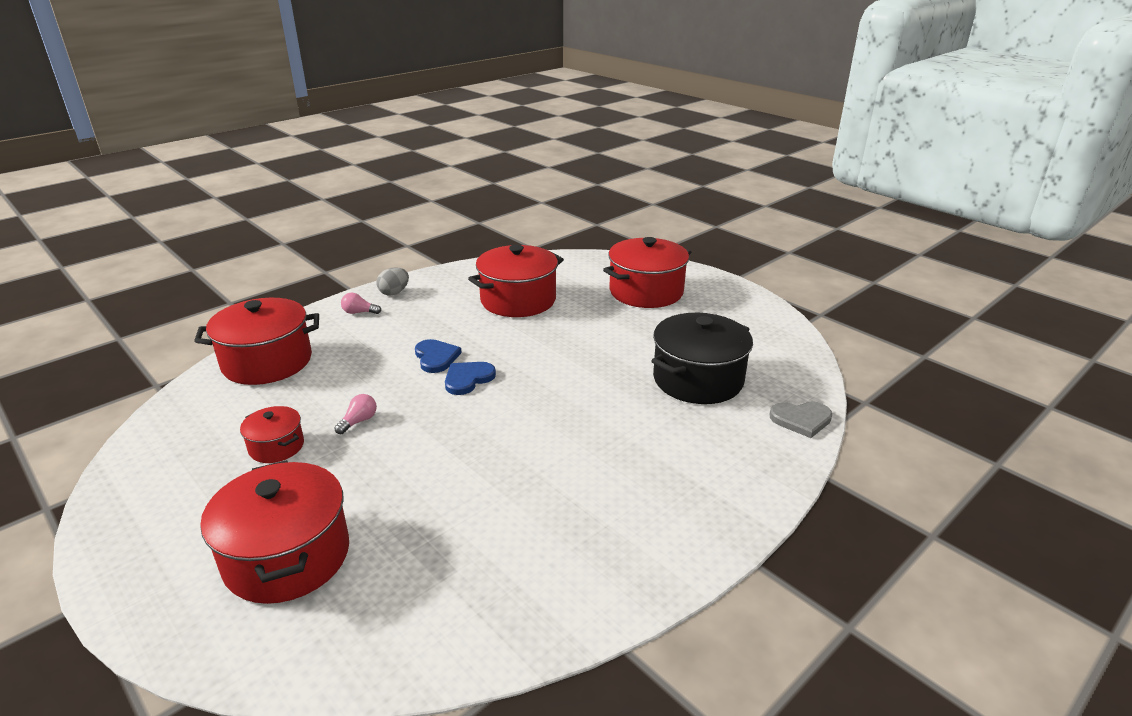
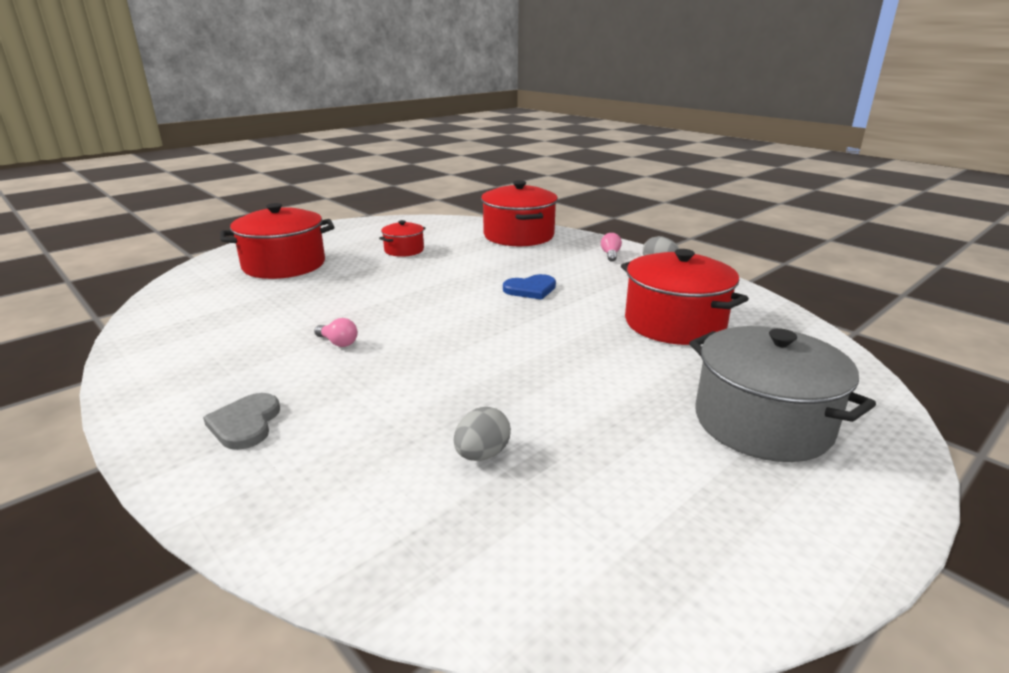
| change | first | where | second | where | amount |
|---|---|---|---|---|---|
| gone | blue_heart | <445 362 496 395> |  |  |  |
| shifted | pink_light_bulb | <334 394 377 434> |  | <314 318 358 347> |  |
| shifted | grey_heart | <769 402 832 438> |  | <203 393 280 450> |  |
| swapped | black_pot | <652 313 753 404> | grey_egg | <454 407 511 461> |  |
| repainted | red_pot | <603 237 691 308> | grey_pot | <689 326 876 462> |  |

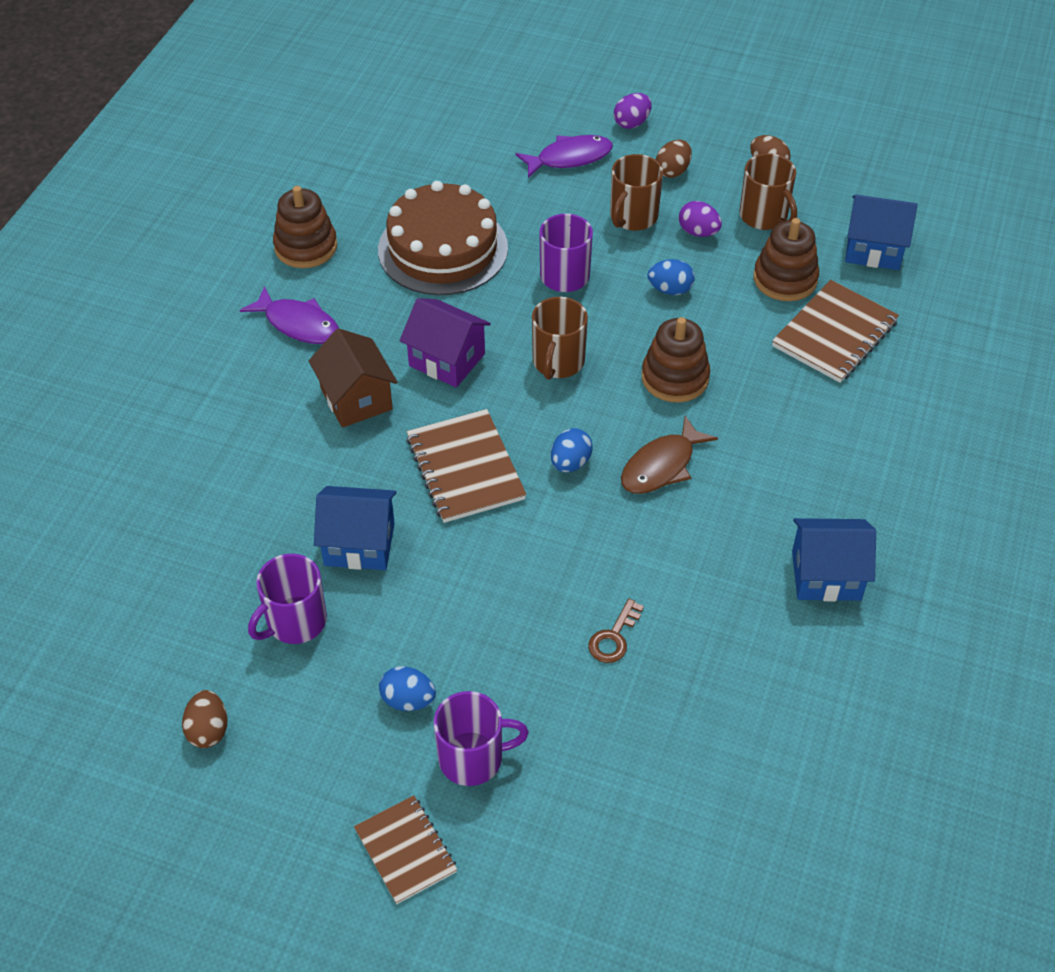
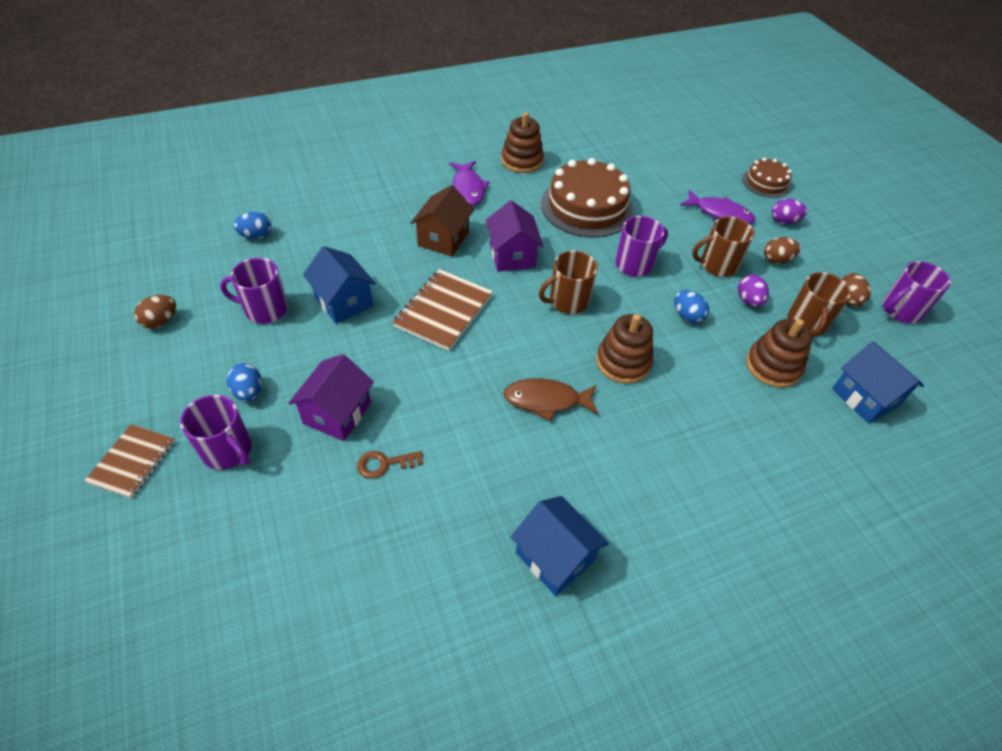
| change | first | where | second | where | amount |
|---|---|---|---|---|---|
| gone | brown_notebook | <772 280 899 383> |  |  |  |
| new |  |  | purple_house | <288 354 374 441> |  |
| new |  |  | brown_cake | <742 158 792 198> |  |
| new |  |  | purple_mug | <883 261 951 324> |  |
| shifted | blue_egg | <551 428 593 473> |  | <233 212 271 239> |  |

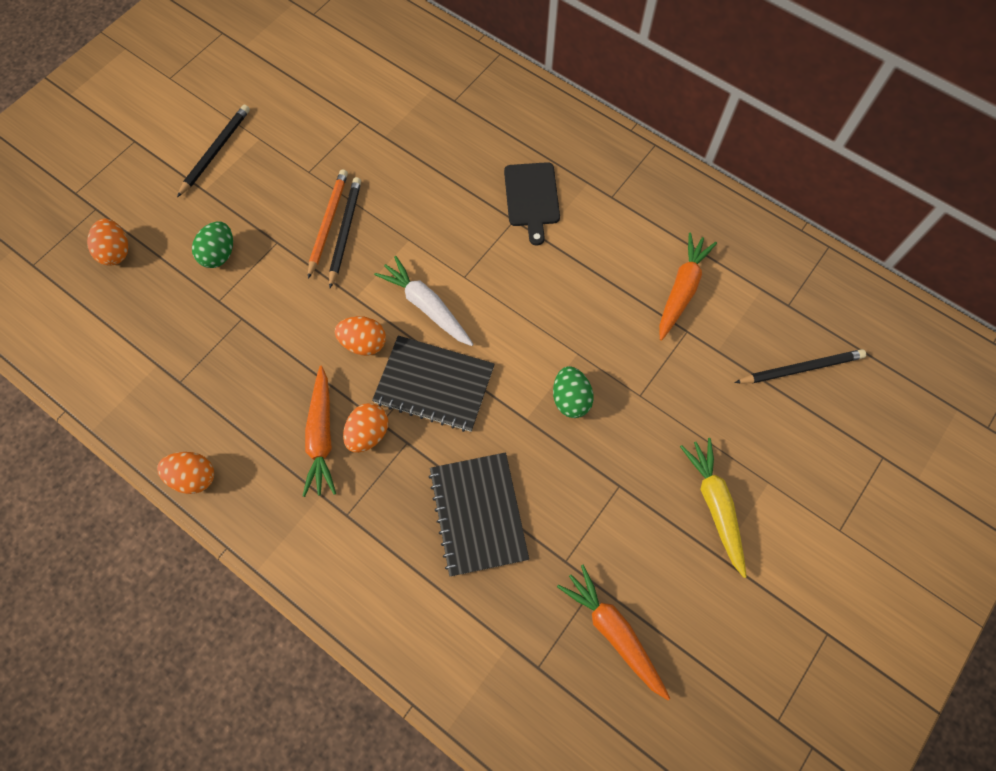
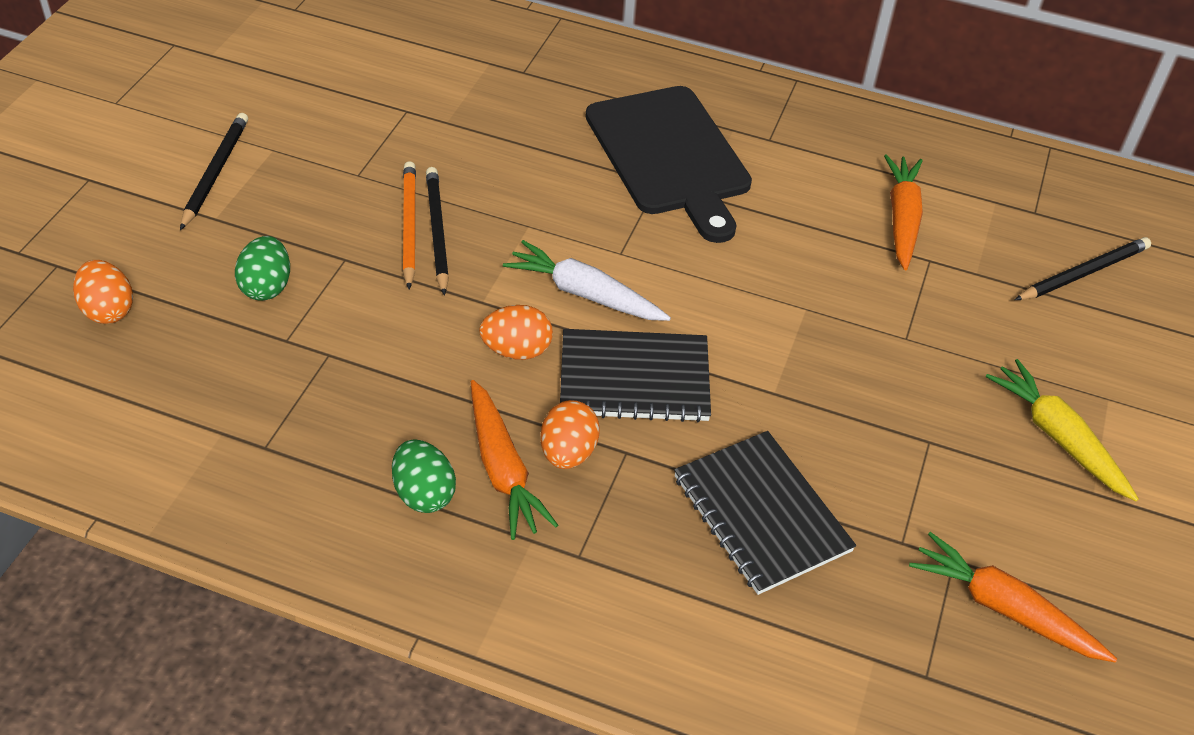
| change | first | where | second | where | amount |
|---|---|---|---|---|---|
| gone | orange_egg | <157 452 214 494> |  |  |  |
| shifted | green_egg | <553 366 594 418> |  | <392 439 456 513> |  |
| scaled | black_cutting_board | <504 162 560 246> |  | <586 86 752 243> | x1.75 |

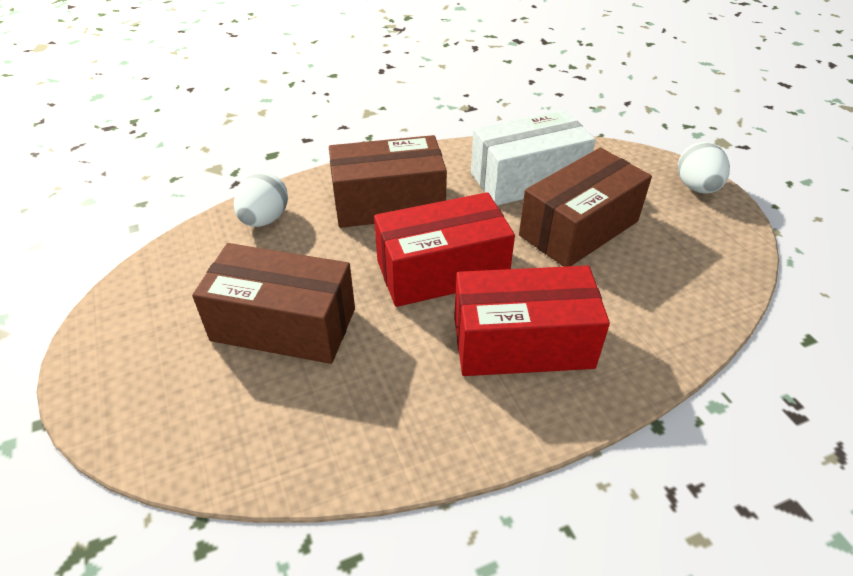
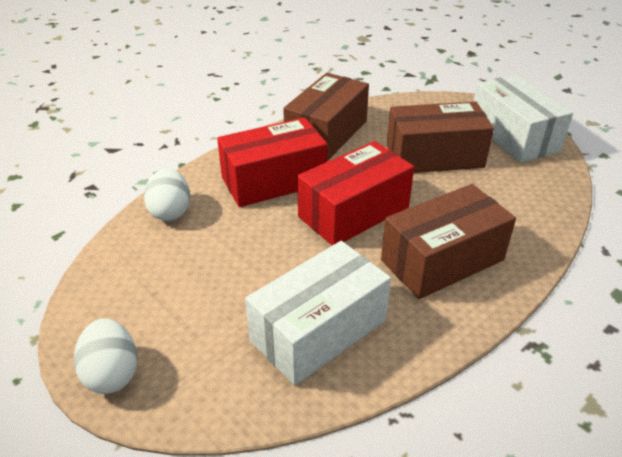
| change | first | where | second | where | amount |
|---|---|---|---|---|---|
| new |  |  | white_box | <474 74 573 163> |  |
| shifted | white_egg | <233 172 288 227> |  | <144 168 190 221> |  |
| shifted | brown_box | <519 148 652 267> |  | <283 73 369 161> |  |

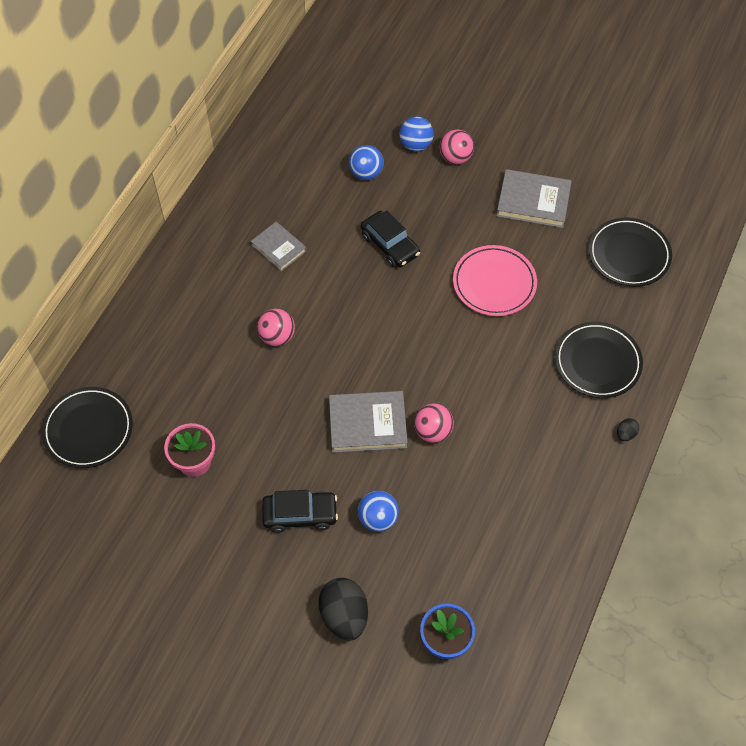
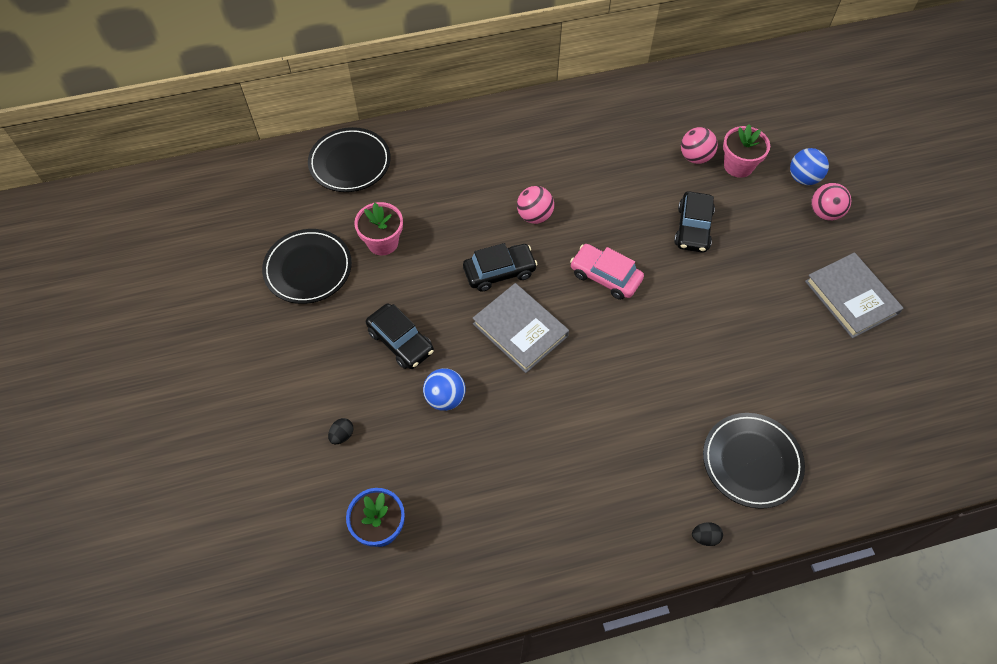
| change | first | where | second | where | amount |
|---|---|---|---|---|---|
| gone | grey_book | <251 222 307 271> |  |  |  |
| gone | pink_plate | <453 245 537 316> |  |  |  |
| new |  |  | black_car | <463 243 538 292> |  |
| new |  |  | pink_car | <570 244 644 300> |  |
| shifted | pink_ball | <414 403 454 443> |  | <681 127 718 164> |  |
| shifted | black_plate | <589 217 672 287> |  | <262 229 352 304> |  |
| swapped | blue_ball | <349 145 384 180> | pink_flower_pot | <723 124 770 178> |  |
| scaled | black_egg | <318 578 368 641> |  | <328 418 354 444> | x0.45 |

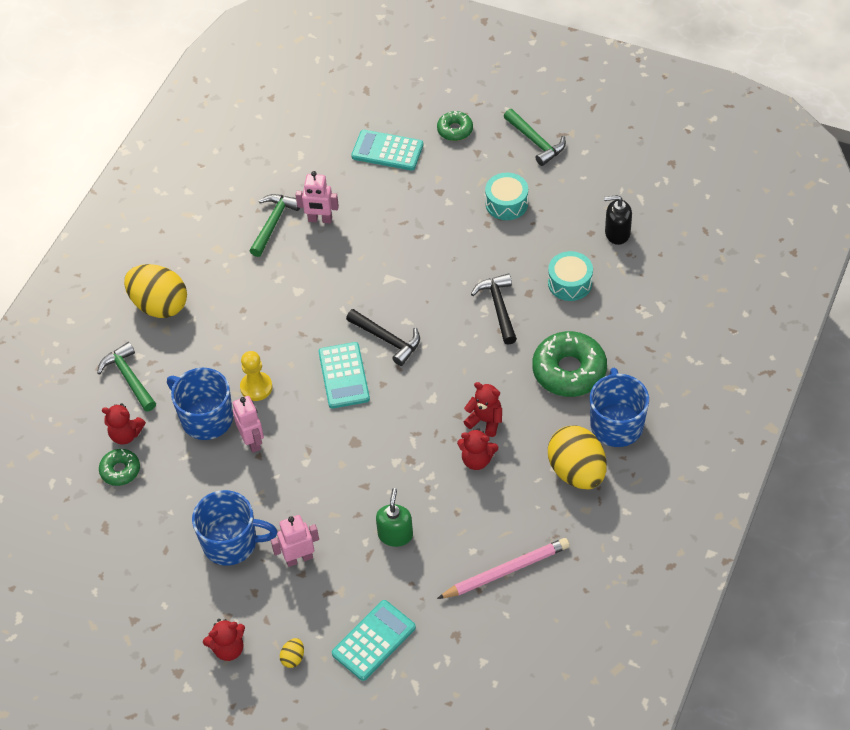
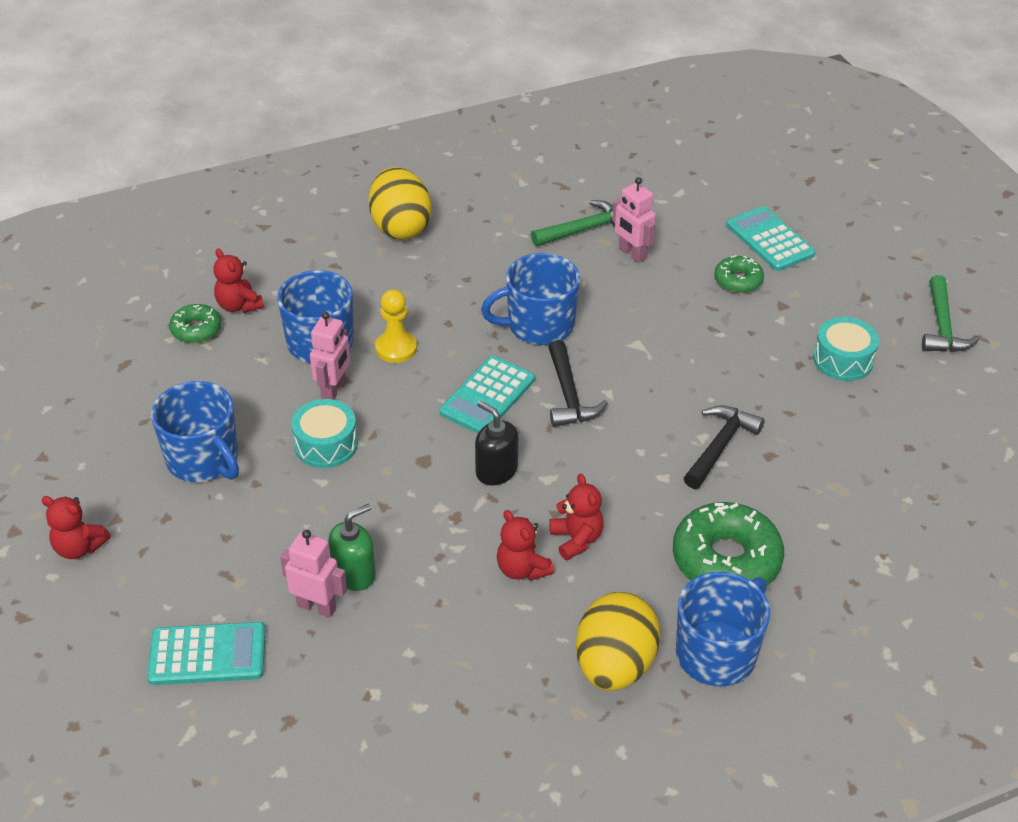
| change | first | where | second | where | amount |
|---|---|---|---|---|---|
| gone | green_hammer | <97 342 156 412> |  |  |  |
| gone | yellow_egg | <280 638 304 668> |  |  |  |
| gone | pink_pencil | <437 538 570 599> |  |  |  |
| new |  |  | blue_mug | <481 253 580 345> |  |
| shifted | pink_robot | <271 515 319 567> |  | <280 530 347 618> |  |
| shifted | green_donut | <437 111 473 141> |  | <714 255 764 293> |  |
| shifted | turquoise_drum | <548 251 593 301> |  | <291 399 358 468> |  |
| shifted | black_soap_dispenser | <604 195 632 245> |  | <475 401 518 485> |  |

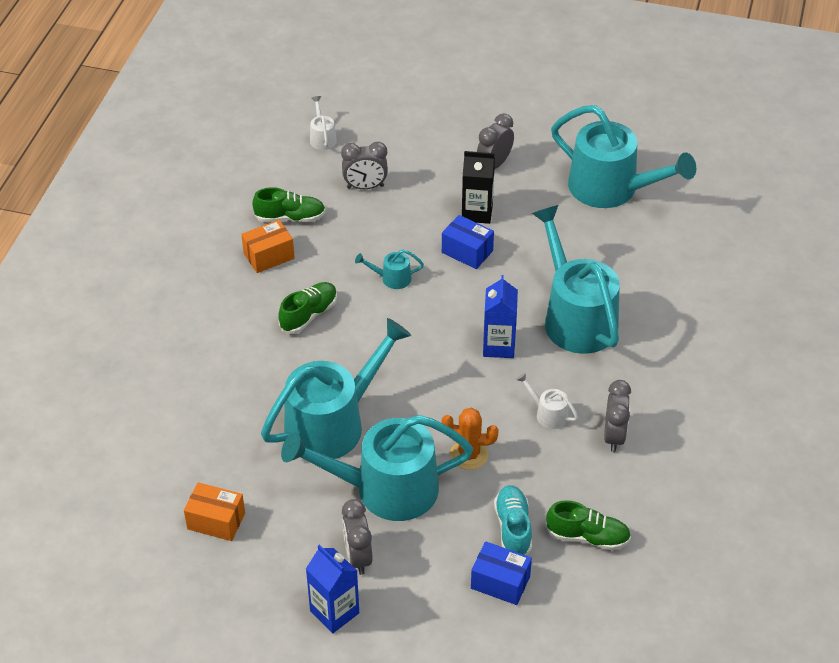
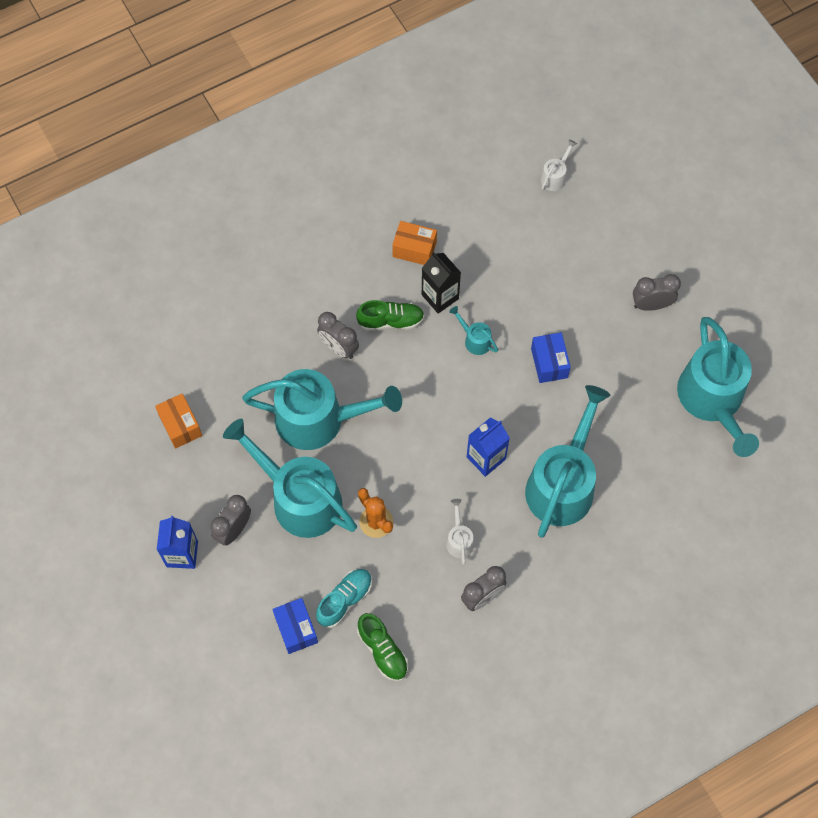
| change | first | where | second | where | amount |
|---|---|---|---|---|---|
| gone | green_shoe | <252 187 326 222> |  |  |  |
| shifted | grey_clock | <341 142 388 189> |  | <317 312 359 359> |  |
| shifted | black_carton | <462 151 495 224> |  | <422 252 461 314> |  |

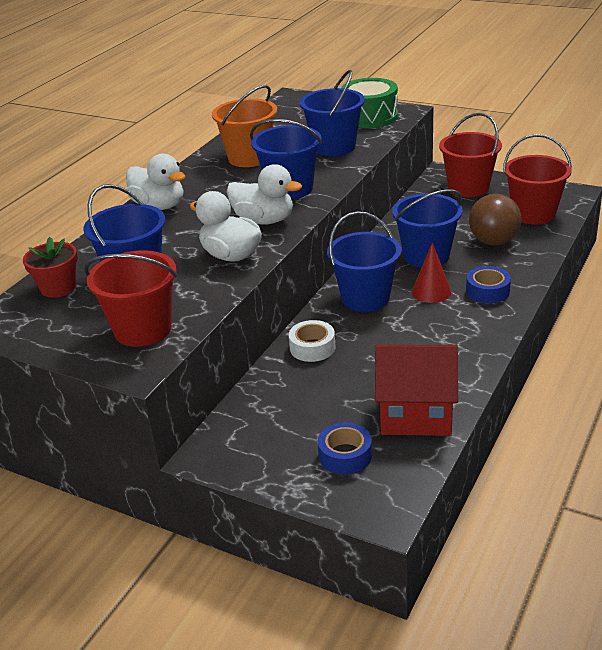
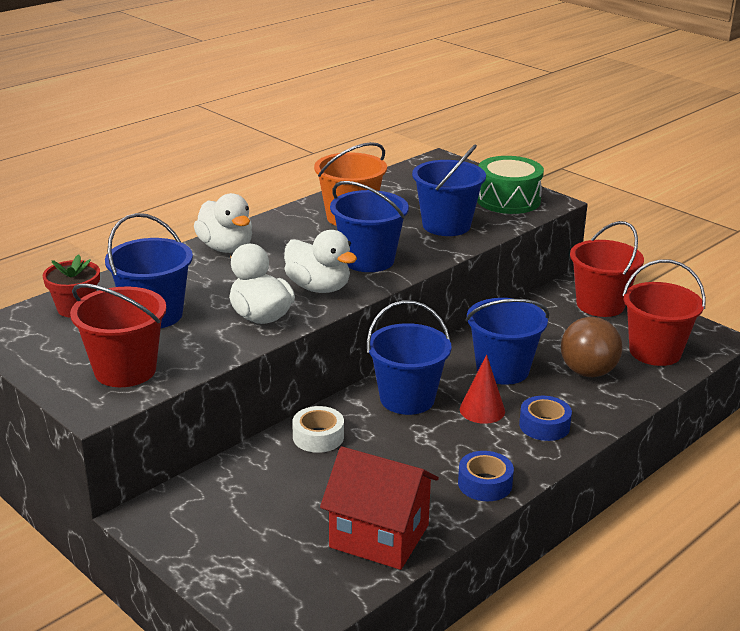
| change | first | where | second | where | amount |
|---|---|---|---|---|---|
| shifted | blue_tape | <318 422 372 475> |  | <458 451 514 501> |  |

